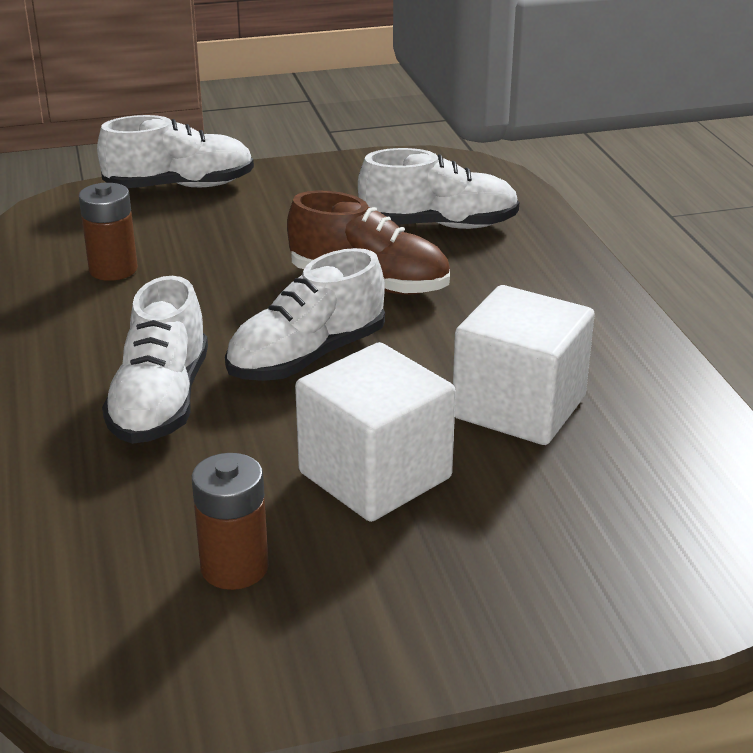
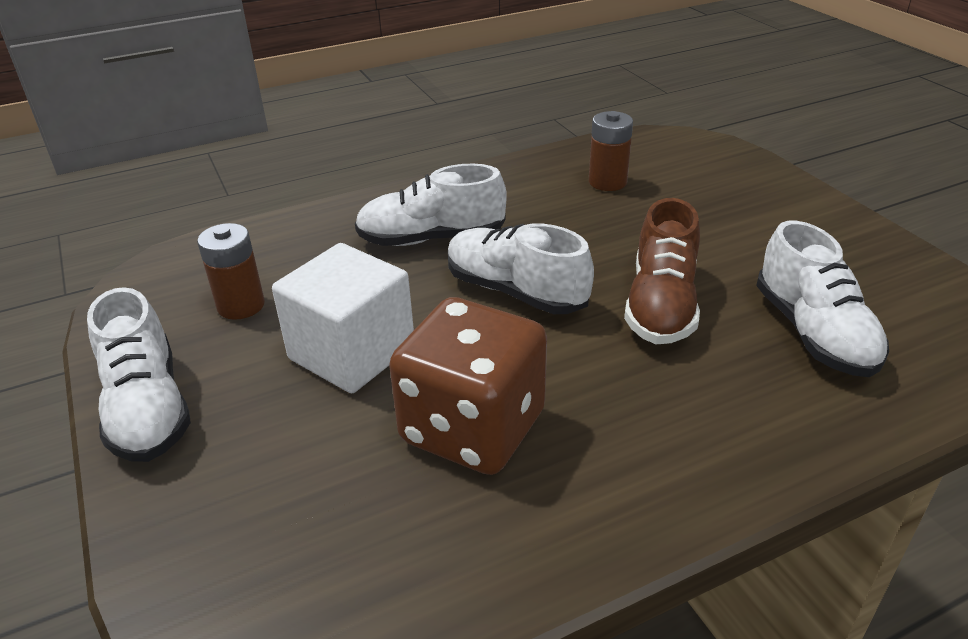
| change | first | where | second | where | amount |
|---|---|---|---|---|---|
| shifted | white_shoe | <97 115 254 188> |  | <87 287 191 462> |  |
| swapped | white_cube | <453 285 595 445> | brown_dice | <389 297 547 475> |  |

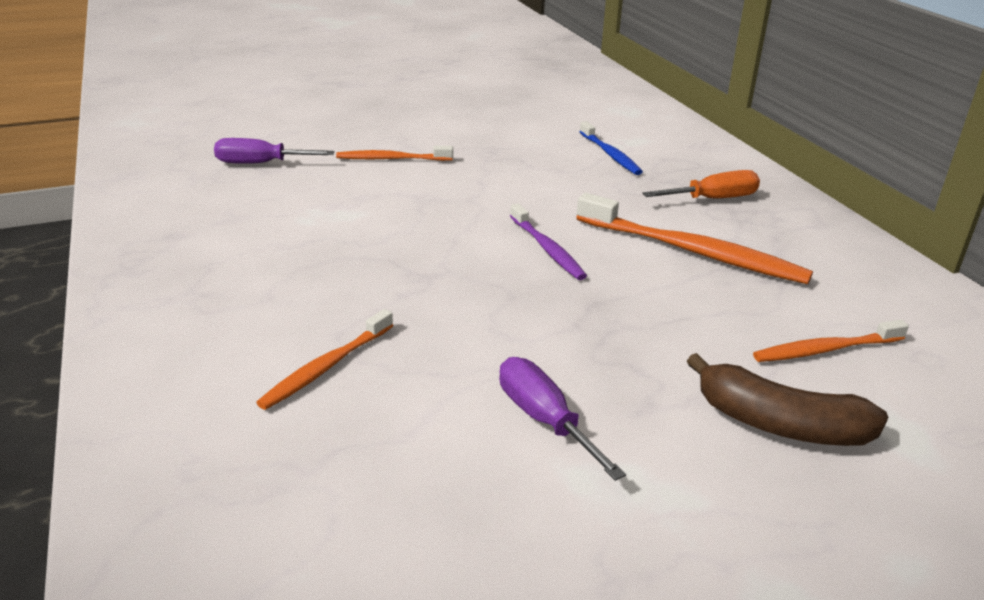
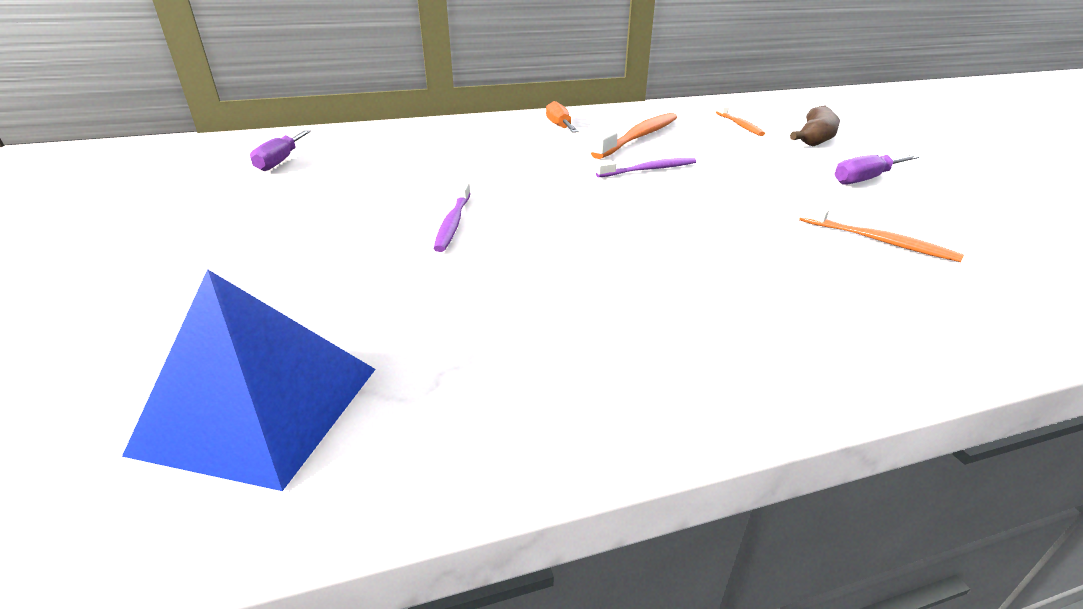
| change | first | where | second | where | amount |
|---|---|---|---|---|---|
| gone | blue_toothbrush | <580 121 643 175> |  |  |  |
| new |  |  | blue_pyramid | <122 269 376 491> |  |
| shifted | purple_screwdriver | <214 138 334 164> |  | <250 130 311 171> |  |
| repainted | orange_toothbrush | <336 146 453 161> | purple_toothbrush | <434 182 471 252> |  |

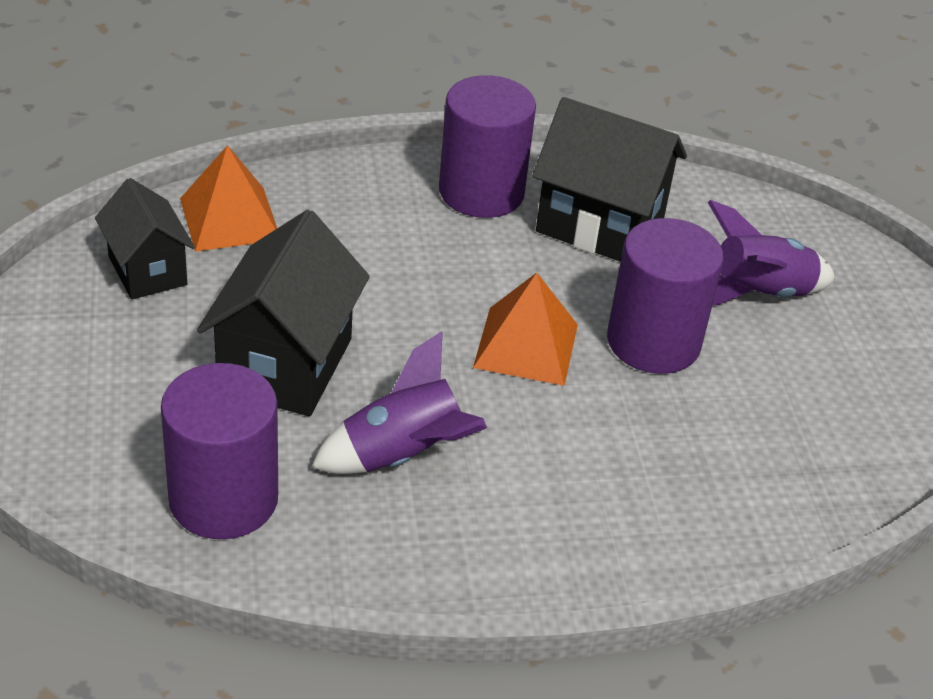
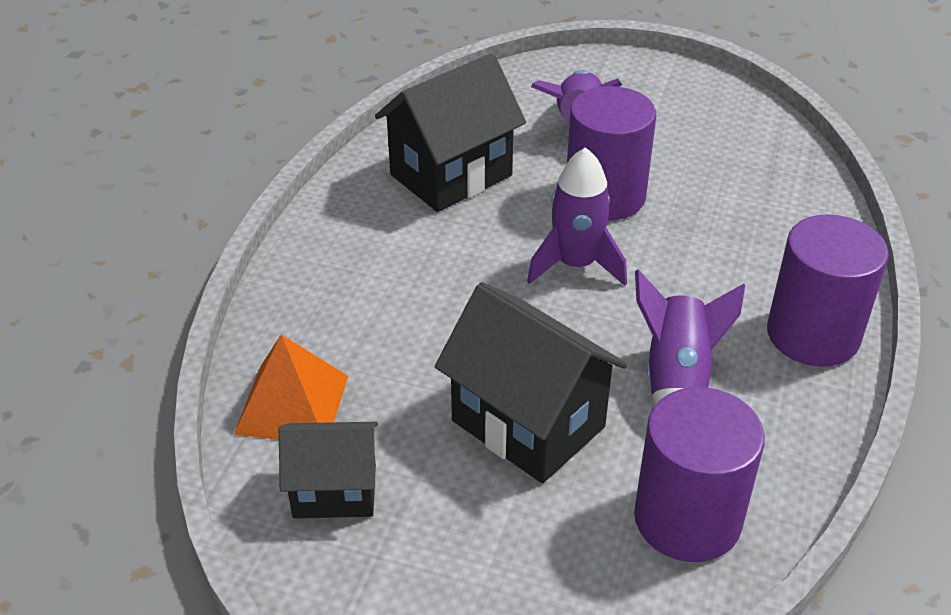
| change | first | where | second | where | amount |
|---|---|---|---|---|---|
| shifted | purple_cylinder | <439 75 536 218> |  | <767 214 889 367> |  |
| swapped | orange_pyramid | <473 273 578 386> | purple_rocket | <527 147 627 286> |  |

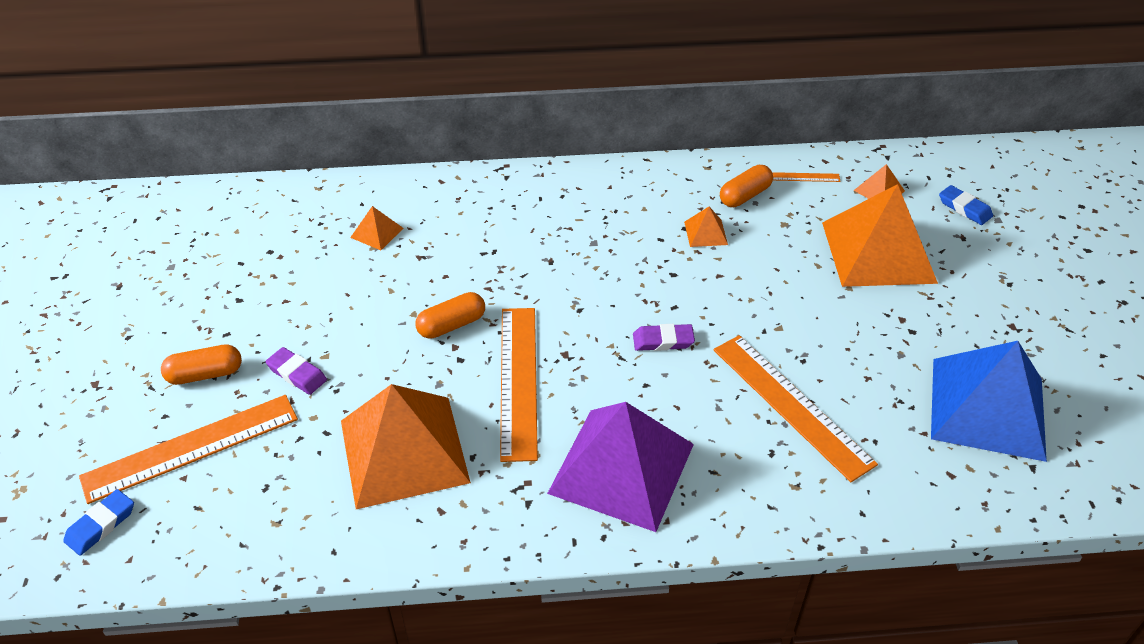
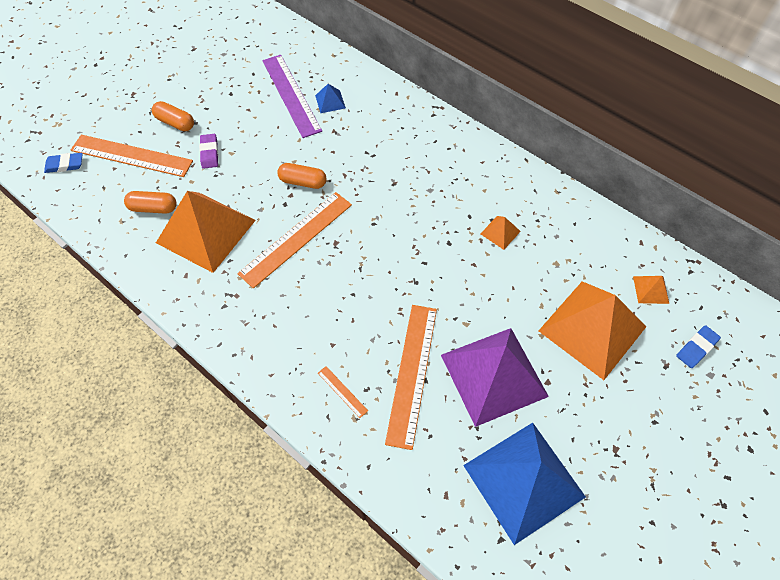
| change | first | where | second | where | amount |
|---|---|---|---|---|---|
| gone | purple_eraser | <633 324 695 351> |  |  |  |
| new |  |  | purple_ruler | <262 55 322 138> |  |
| shifted | purple_pyramid | <547 402 694 532> |  | <441 328 549 427> |  |
| shifted | orange_capsule | <720 165 773 207> |  | <124 191 177 214> |  |
| shifted | orange_ruler | <772 172 841 182> |  | <318 366 368 418> |  |
| repainted | orange_pyramid | <350 206 403 250> | blue_pyramid | <315 84 346 113> |  |
| rotated | blue_eraser | <939 185 993 225> |  | <676 325 721 368> | 45 degrees clockwise |

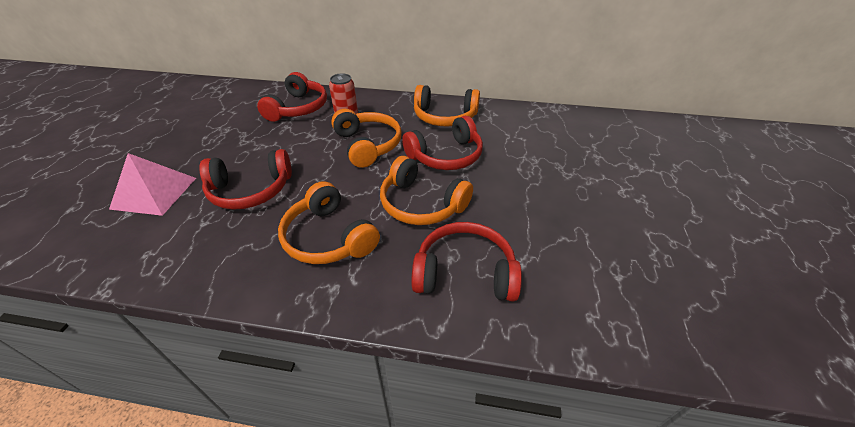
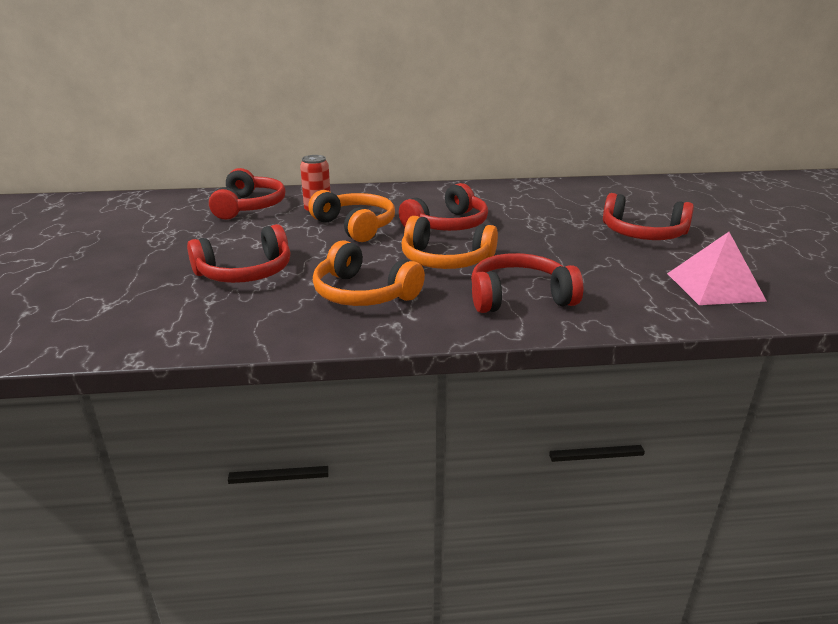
| change | first | where | second | where | amount |
|---|---|---|---|---|---|
| gone | orange_headphones | <414 85 480 126> |  |  |  |
| new |  |  | red_headphones | <603 193 694 240> |  |
| shifted | pink_pyramid | <109 153 196 216> |  | <667 232 766 305> |  |

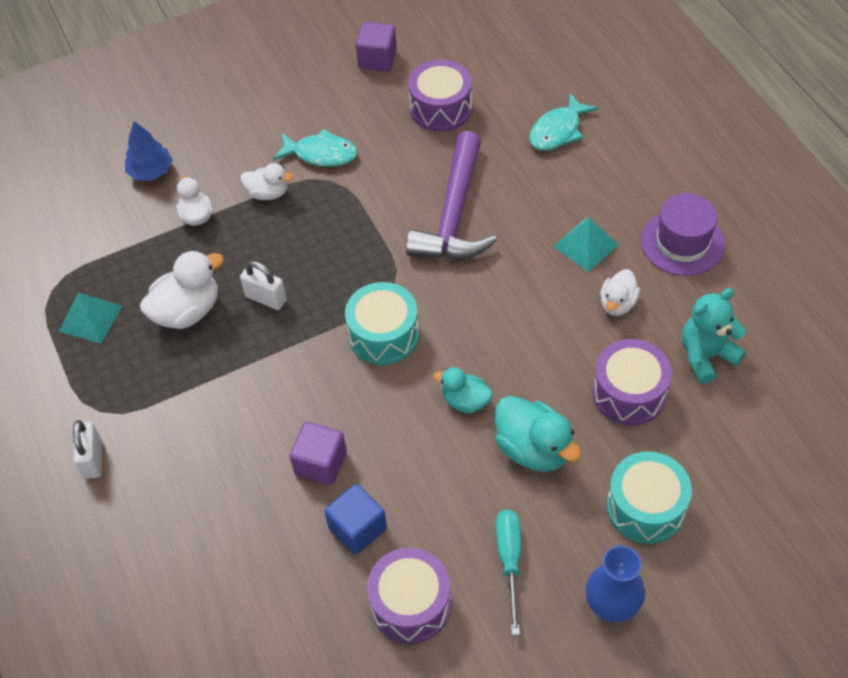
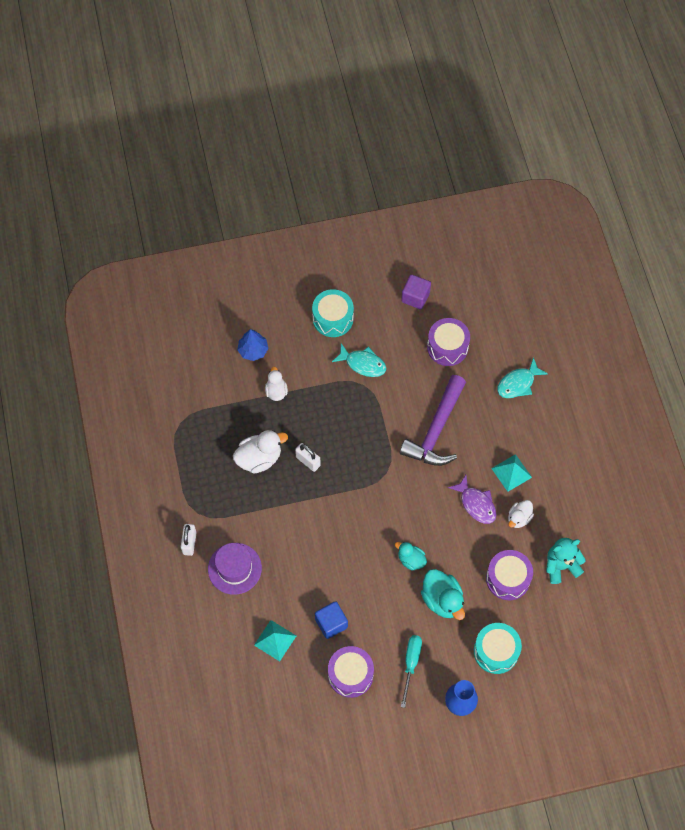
| change | first | where | second | where | amount |
|---|---|---|---|---|---|
| gone | white_duck | <241 163 293 200> |  |  |  |
| gone | purple_cube | <290 422 347 485> |  |  |  |
| new |  |  | purple_fish | <448 475 497 524> |  |
| shifted | turquoise_pyramid | <59 292 122 343> |  | <254 620 296 661> |  |
| shifted | turquoise_drum | <345 282 419 365> |  | <312 289 354 337> |  |
| shifted | purple_hat | <641 193 725 276> |  | <208 543 262 595> |  |

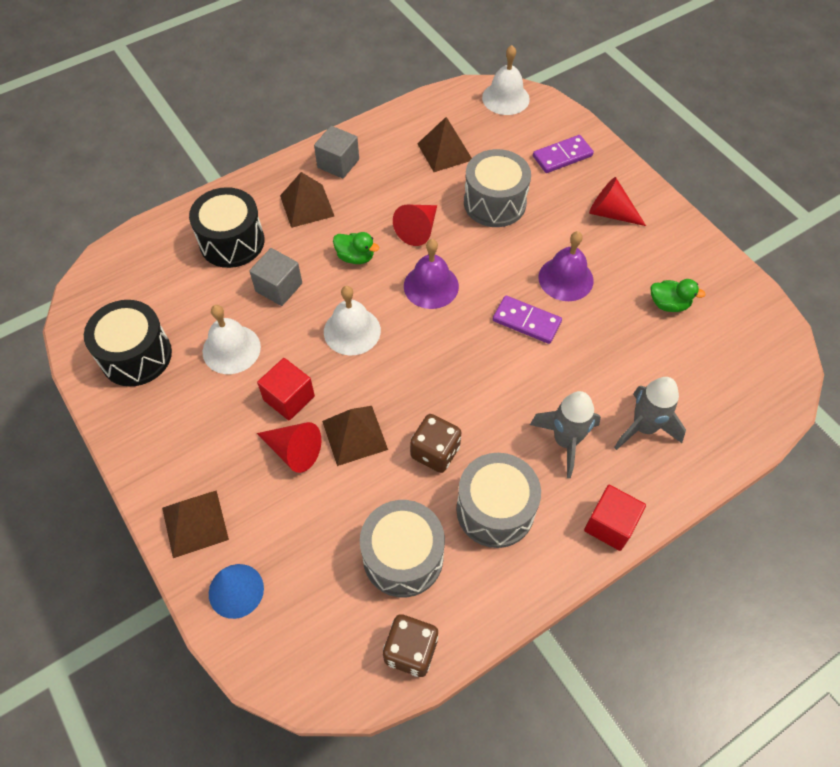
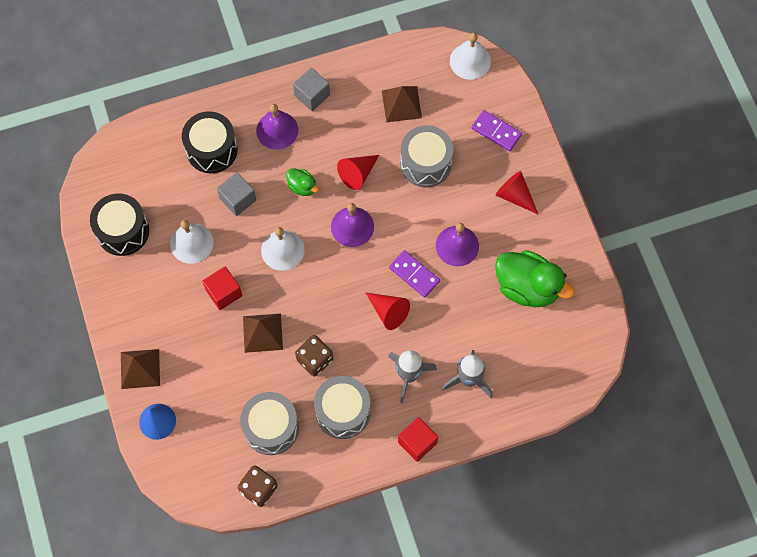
| change | first | where | second | where | amount |
|---|---|---|---|---|---|
| shifted | red_cone | <257 422 321 473> |  | <366 293 410 330> |  |
| swapped | brown_pyramid | <280 172 334 228> | purple_bell | <256 104 298 150> |  |
| rotated | purple_domino | <533 135 594 173> |  | <471 110 522 151> | 45 degrees clockwise |
| scaled | green_duck | <651 279 706 312> |  | <495 250 575 307> | x2.06 |

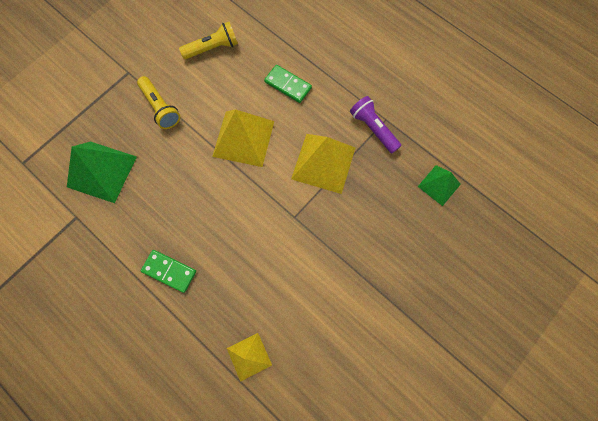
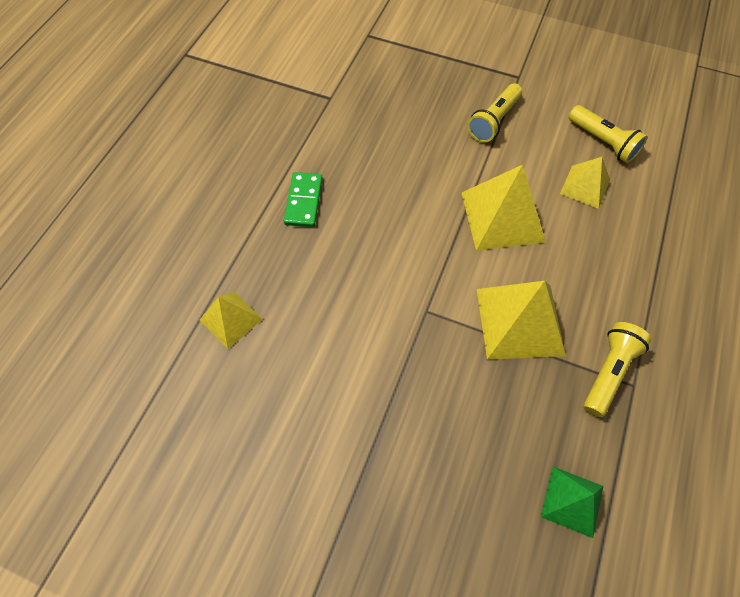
| change | first | where | second | where | amount |
|---|---|---|---|---|---|
| gone | green_pyramid | <67 141 137 203> |  |  |  |
| gone | green_domino | <264 65 312 103> |  |  |  |
| new |  |  | yellow_pyramid | <560 157 610 209> |  |
| repainted | purple_flashlight | <350 96 401 153> | yellow_flashlight | <584 322 651 417> |  |

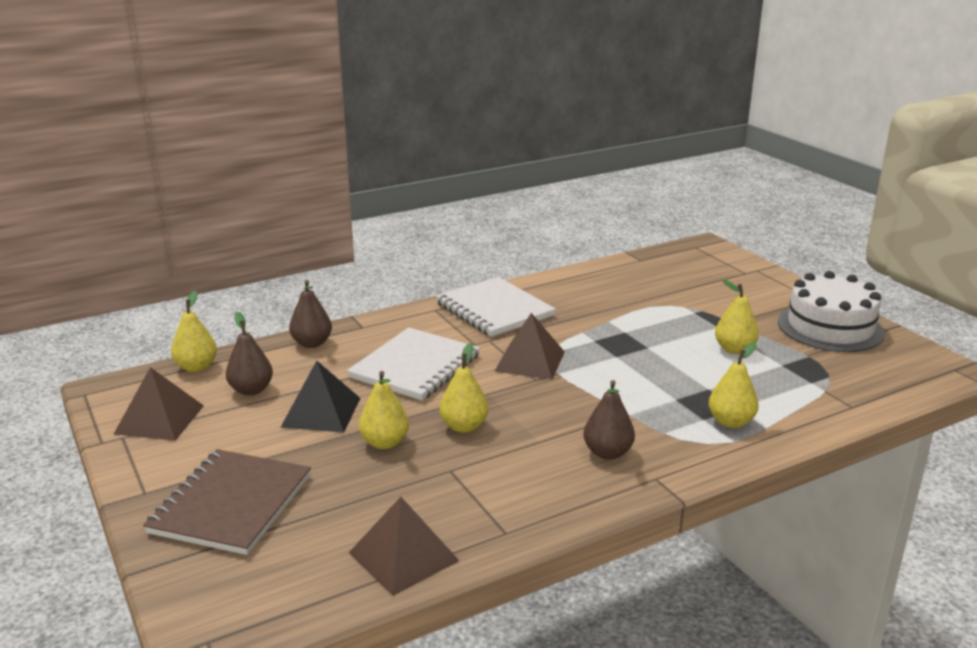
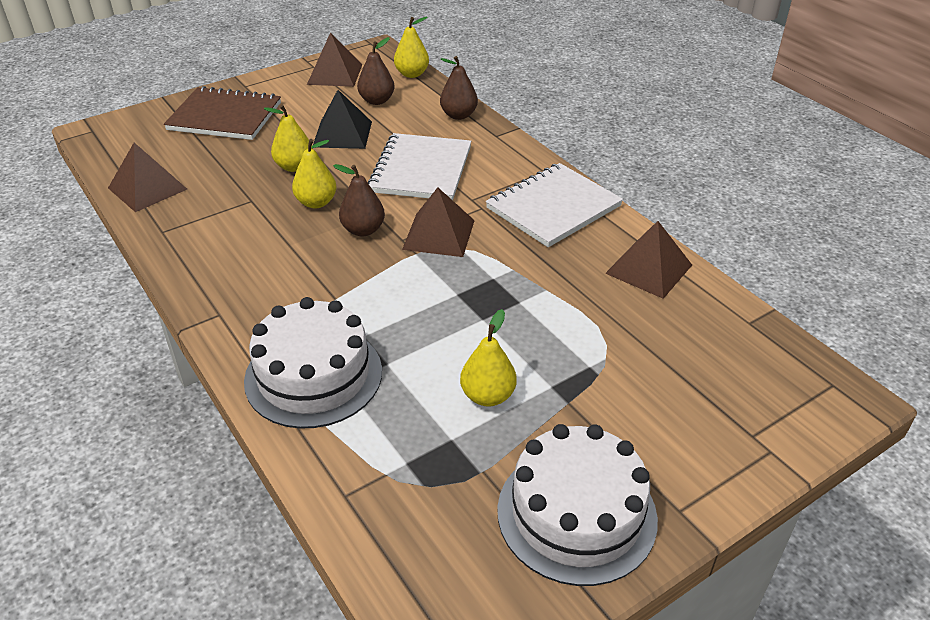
| change | first | where | second | where | amount |
|---|---|---|---|---|---|
| new |  |  | brown_pyramid | <605 221 692 299> |  |
| shifted | brown_pear | <584 380 635 460> |  | <333 164 385 236> |  |
| swapped | yellow_pear | <709 342 759 428> | white_cake | <244 297 382 429> |  |
| rotated | white_notebook | <347 327 480 401> |  | <368 133 471 200> | 75 degrees clockwise |

